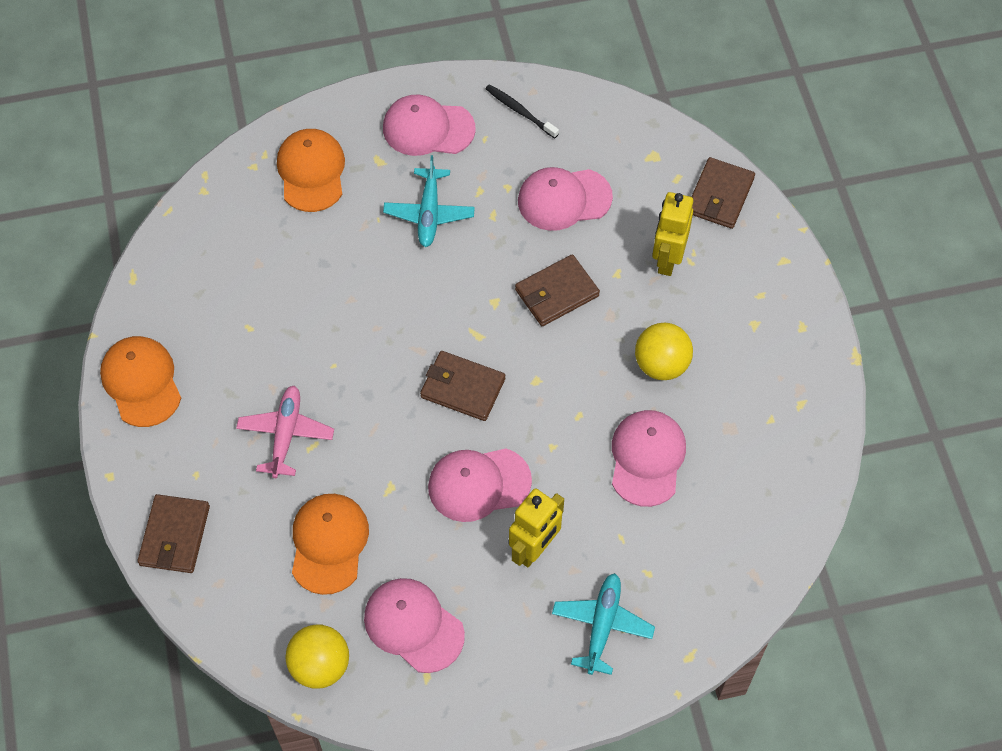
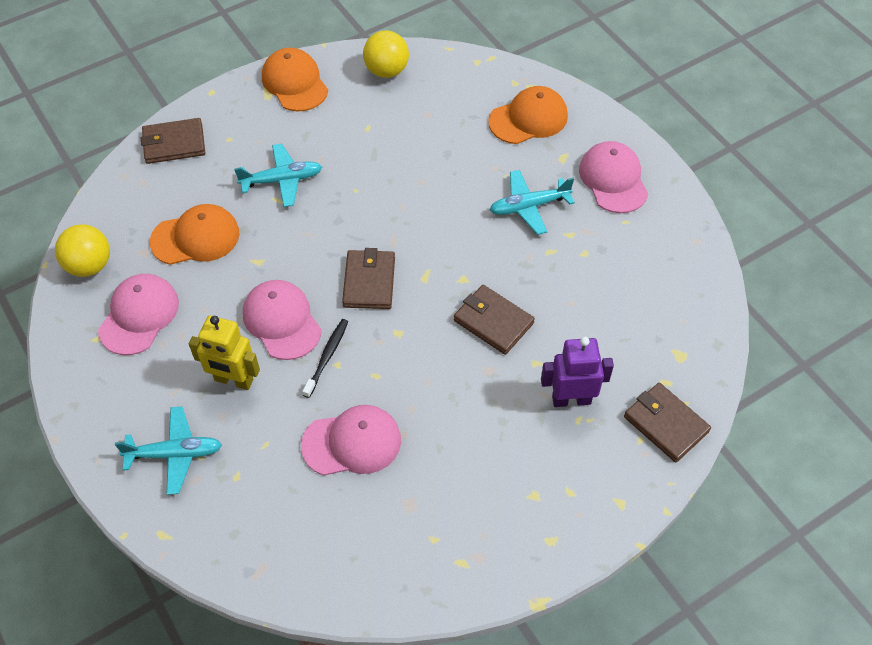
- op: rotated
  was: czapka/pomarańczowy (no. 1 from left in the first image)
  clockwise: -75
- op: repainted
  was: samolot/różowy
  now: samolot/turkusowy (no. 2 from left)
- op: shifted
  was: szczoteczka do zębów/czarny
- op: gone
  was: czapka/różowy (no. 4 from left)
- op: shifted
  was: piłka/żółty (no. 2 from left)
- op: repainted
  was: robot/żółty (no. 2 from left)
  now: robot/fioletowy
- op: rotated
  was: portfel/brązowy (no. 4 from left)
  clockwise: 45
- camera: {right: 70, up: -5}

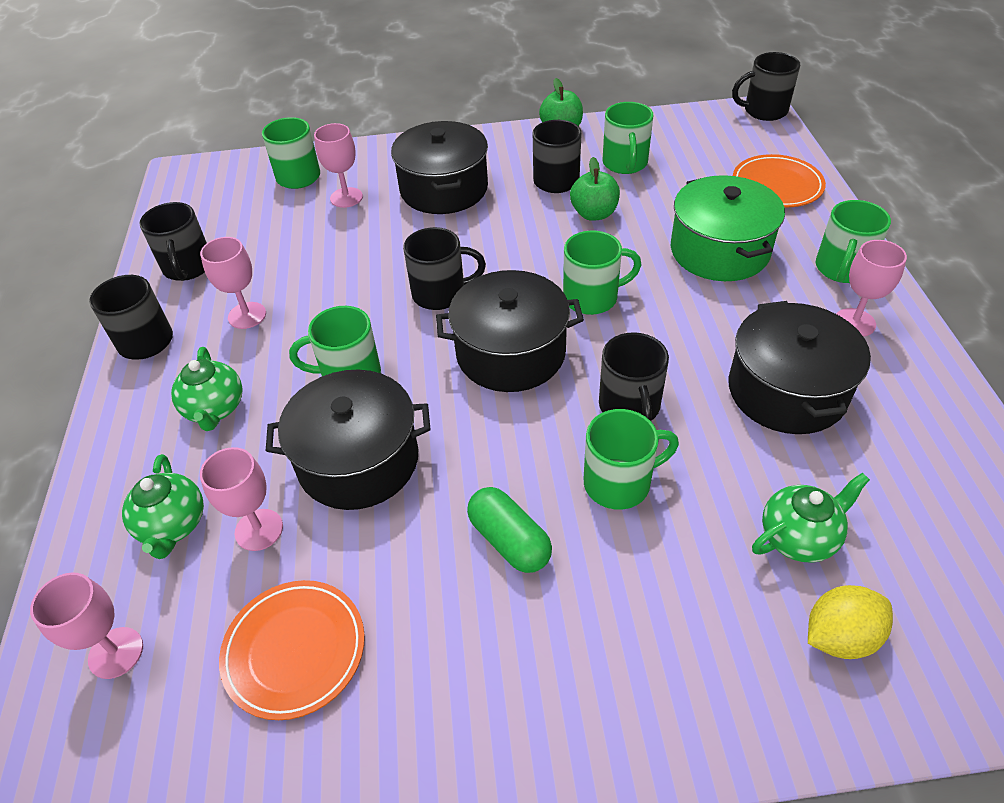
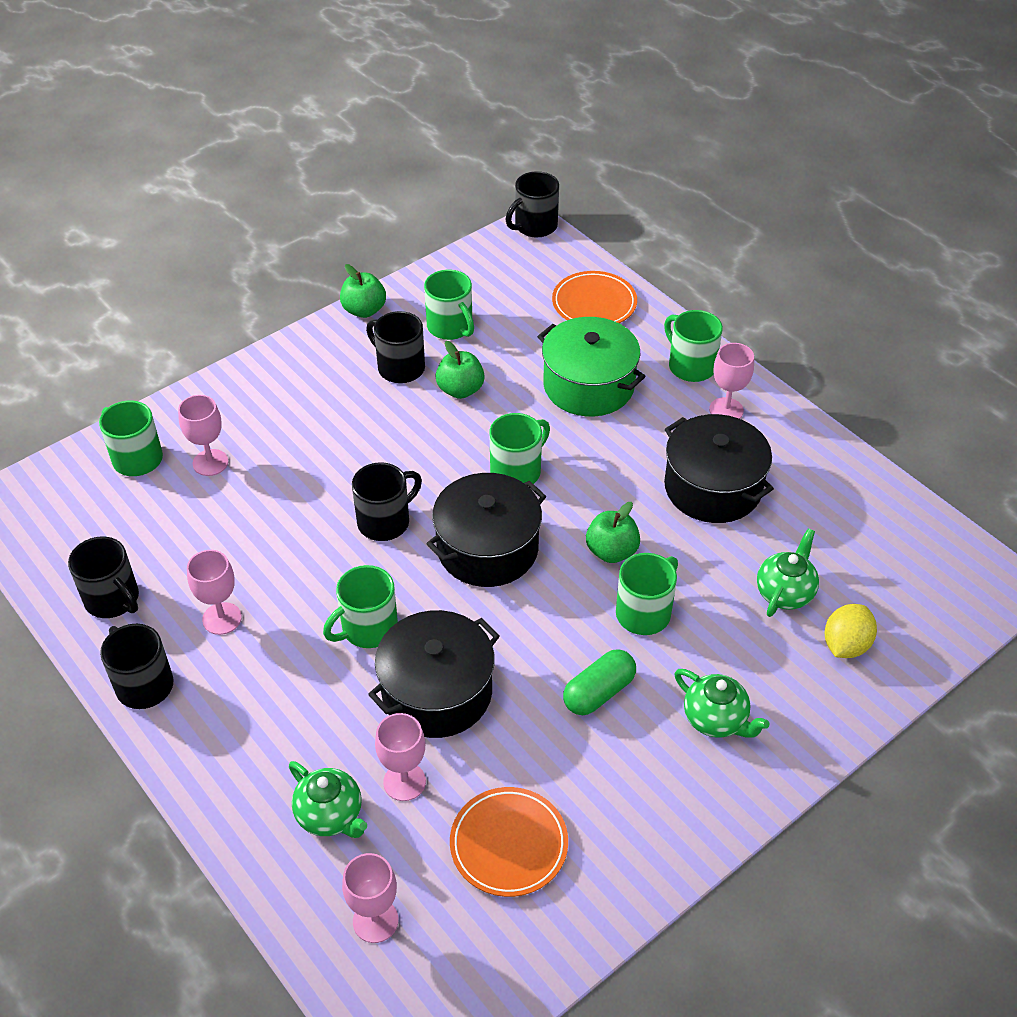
- op: shifted
  was: imbryk/zielony (no. 2 from left)
- op: gone
  was: garnek/czarny (no. 2 from left)
- op: rotated
  was: kapsułka/zielony
  clockwise: -60
- op: swapped
  was: kubek/czarny (no. 5 from left)
  now: jabłko/zielony (no. 3 from left)
- op: rotated
  was: kubek/zielony (no. 6 from left)
  clockwise: 150
- camera: {right: -35, up: 0}

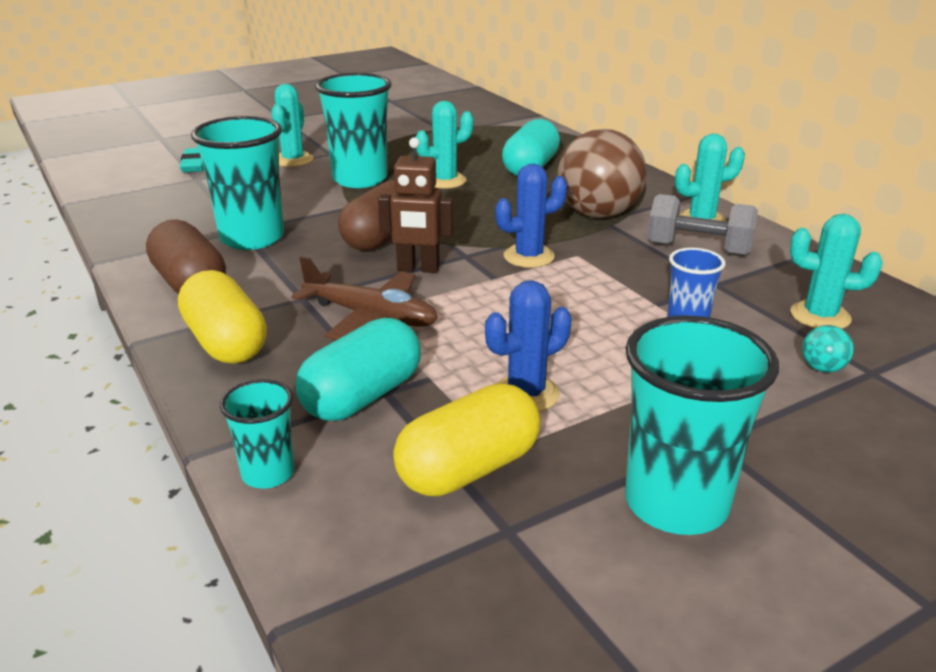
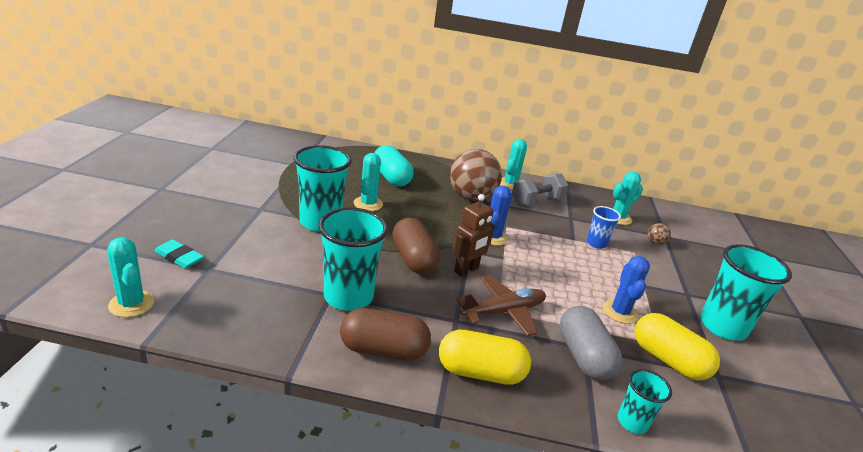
- op: shifted
  was: kaktus/turkusowy (no. 1 from left)
- op: repainted
  was: kapsułka/turkusowy (no. 1 from left)
  now: kapsułka/szary
- op: rotated
  was: kapsułka/żółty (no. 2 from left)
  clockwise: -45
- op: repainted
  was: piłka/turkusowy
  now: piłka/brązowy (no. 2 from left)
- camera: {right: -55, up: 0}

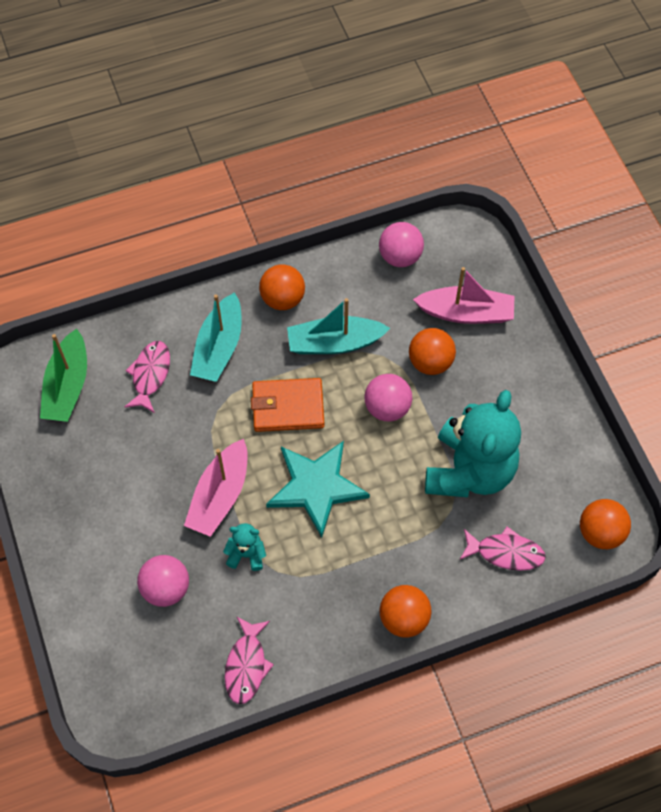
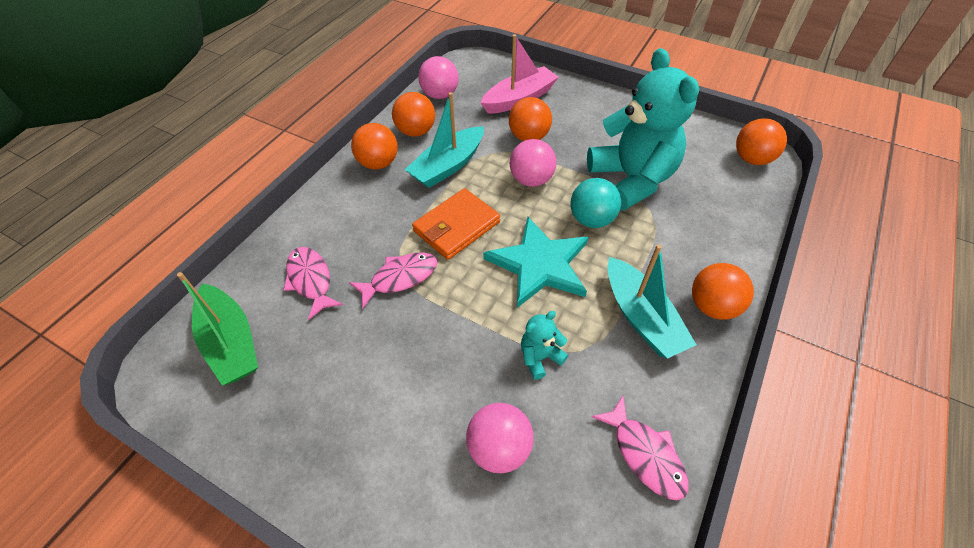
- op: gone
  was: łódka/różowy (no. 1 from left)
- op: shifted
  was: łódka/turkusowy (no. 1 from left in the first image)
  now: łódka/turkusowy (no. 2 from left)
- op: shifted
  was: ryba/różowy (no. 3 from left in the first image)
  now: ryba/różowy (no. 2 from left)
- op: new
  now: piłka/pomarańczowy (no. 2 from left)
- op: new
  now: piłka/turkusowy
- camera: {right: -40, up: -10}

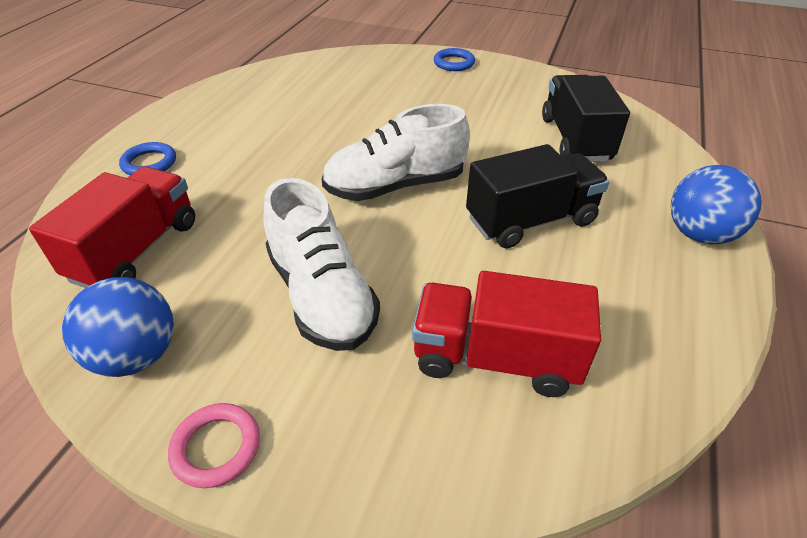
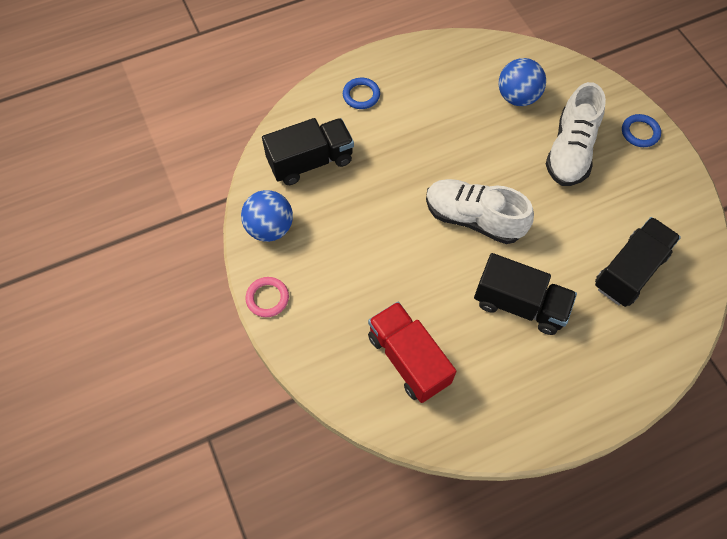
- op: repainted
  was: ciężarówka/czerwony (no. 1 from left)
  now: ciężarówka/czarny (no. 1 from left)
- op: shifted
  was: but/biały (no. 1 from left in the first image)
  now: but/biały (no. 2 from left)
- op: shifted
  was: piłka/niebieski (no. 2 from left)
- camera: {right: 45, up: 20}

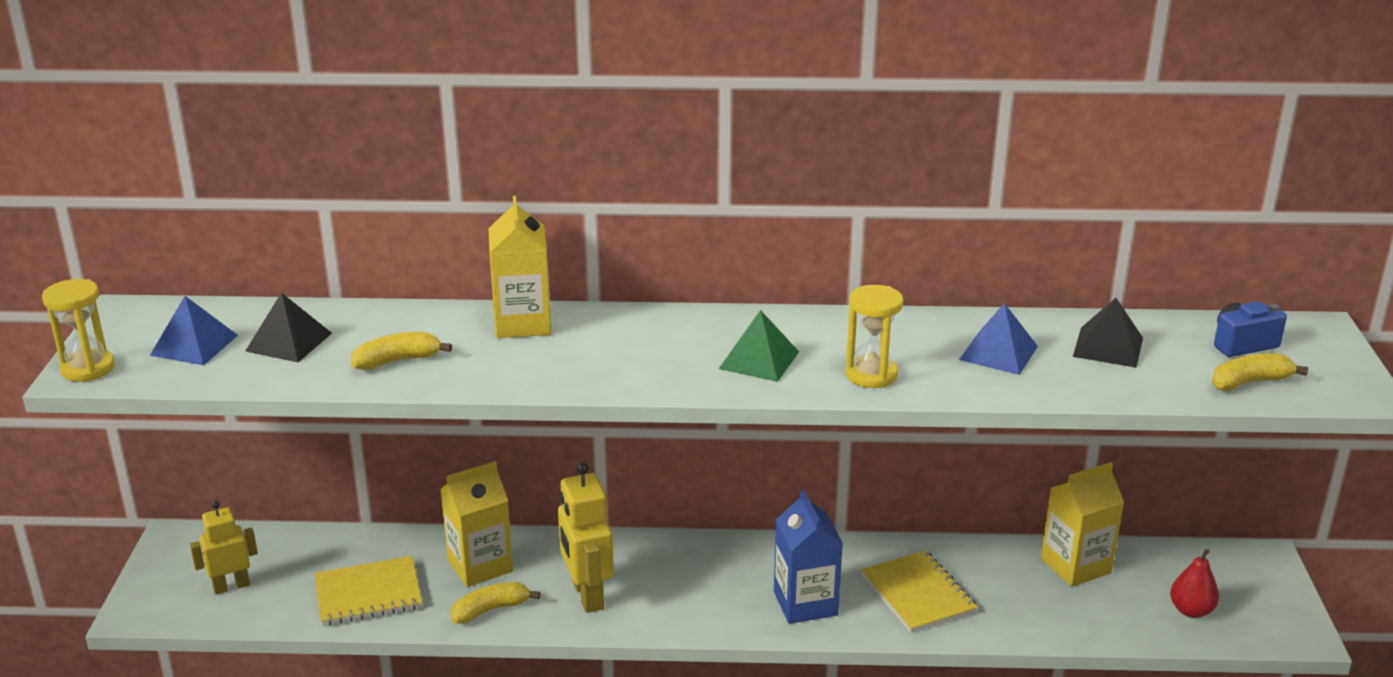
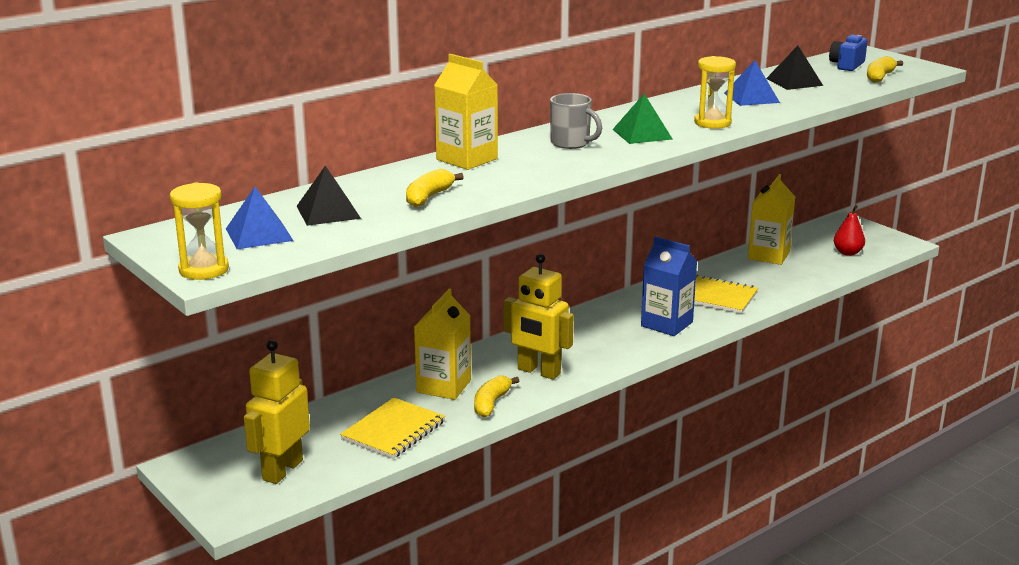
- op: scaled
  was: robot/żółty (no. 1 from left)
  ratio: 1.51
- op: new
  now: kubek/szary
- camera: {right: -40, up: -5}

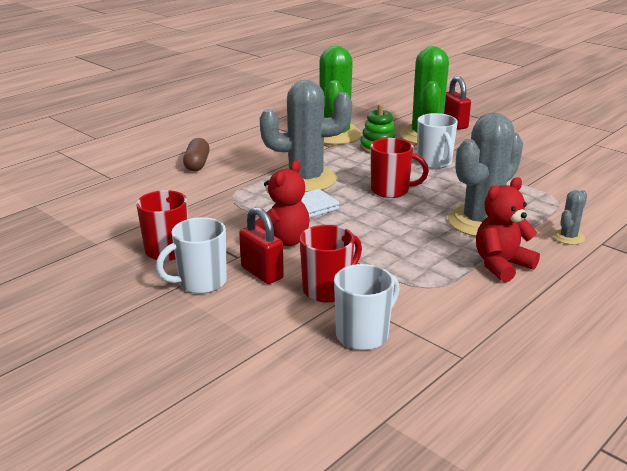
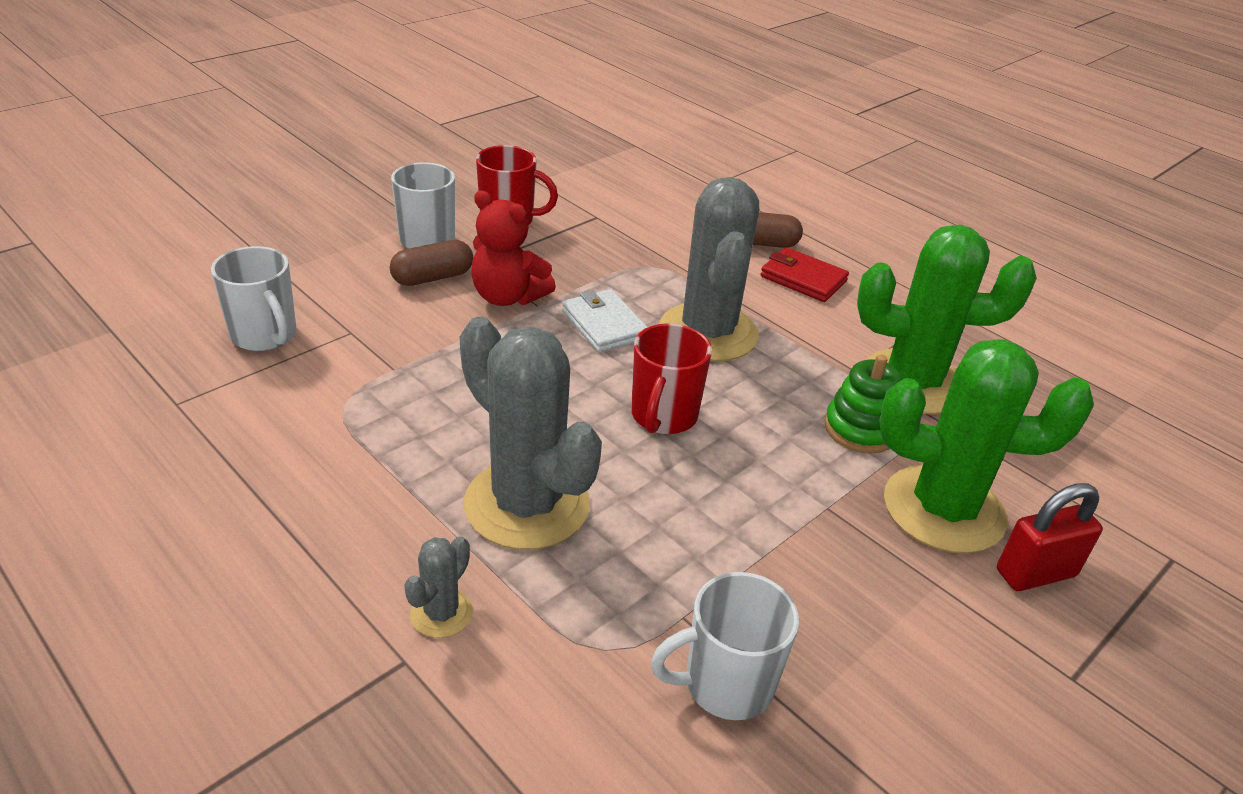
- op: swapped
  was: kłódka/czerwony (no. 1 from left)
  now: kapsułka/brązowy (no. 1 from left)
- op: gone
  was: kubek/czerwony (no. 2 from left)
- op: shifted
  was: kubek/biały (no. 3 from left)
- op: gone
  was: miś/czerwony (no. 2 from left)
- op: rotated
  was: kaktus/szary (no. 3 from left in the first image)
  clockwise: 75
- op: new
  now: portfel/czerwony
- camera: {right: 90, up: 10}

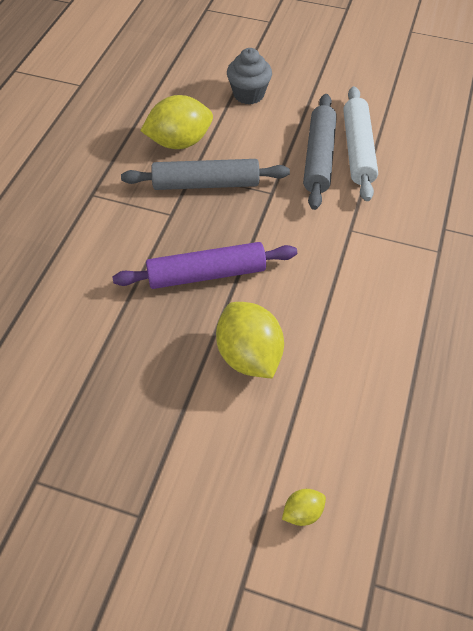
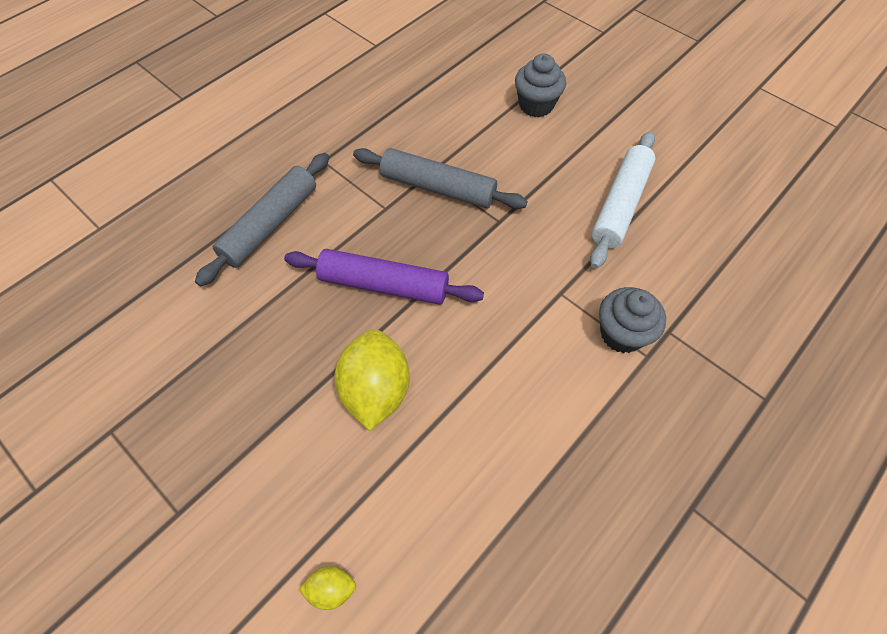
- op: gone
  was: cytryna/żółty (no. 1 from left)
- op: shifted
  was: wałek do ciasta/szary (no. 2 from left in the first image)
  now: wałek do ciasta/szary (no. 1 from left)
- op: new
  now: muffinka/szary (no. 2 from left)
- camera: {right: 25, up: 5}

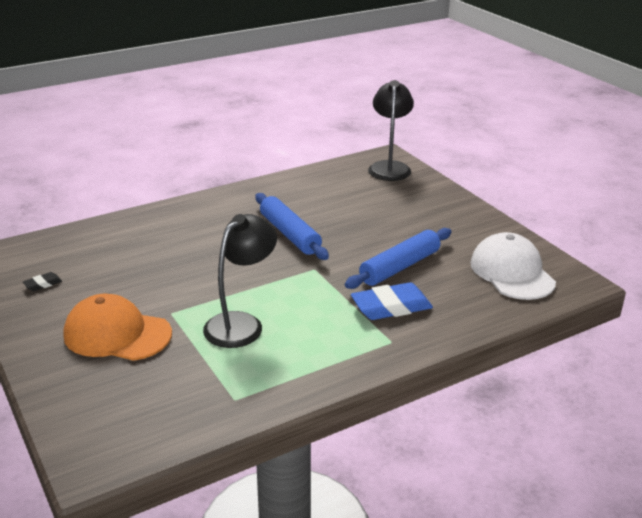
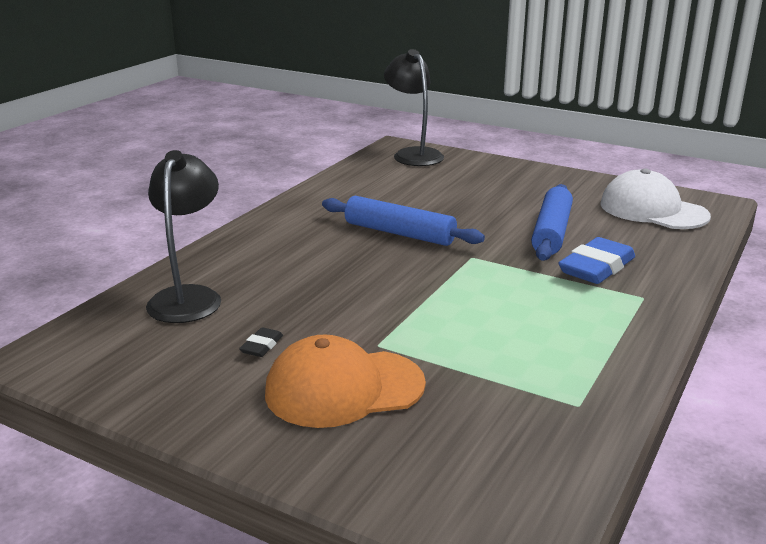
- op: shifted
  was: gumka do mazania/czarny
- op: shifted
  was: lampka/czarny (no. 1 from left)
- camera: {right: -30, up: -5}

